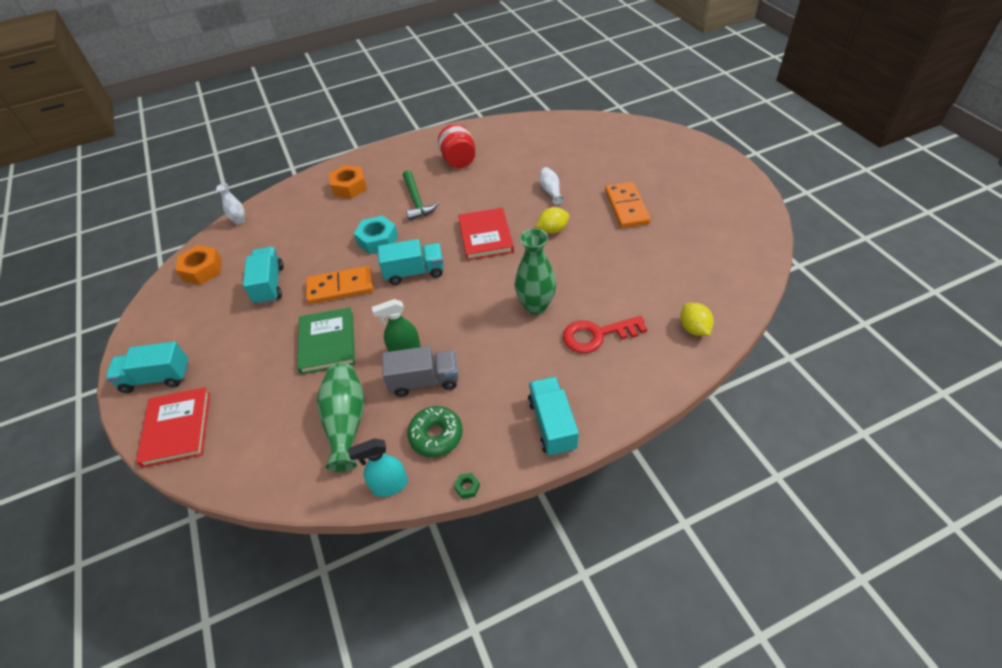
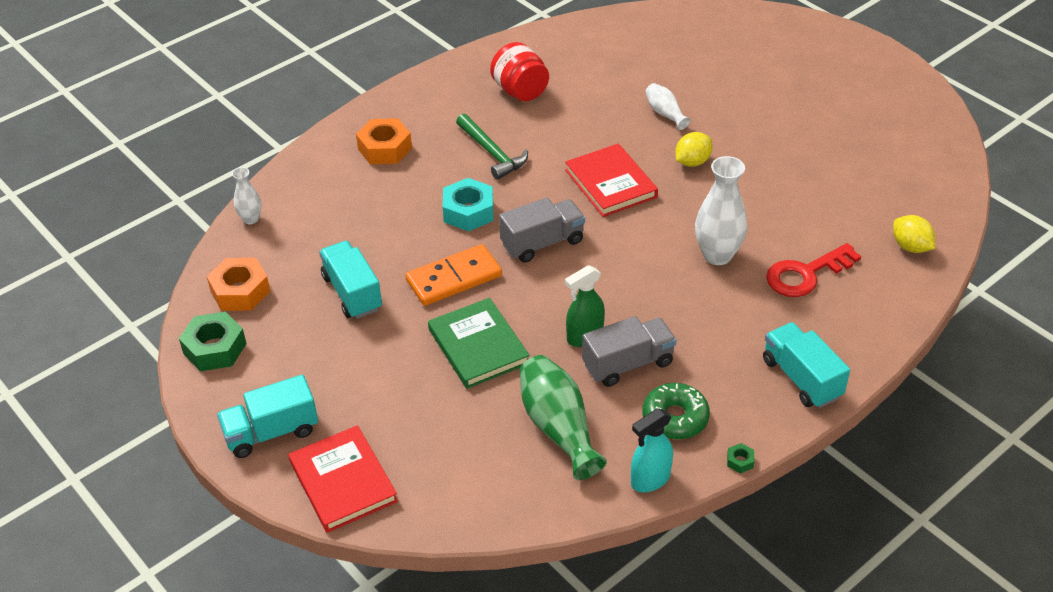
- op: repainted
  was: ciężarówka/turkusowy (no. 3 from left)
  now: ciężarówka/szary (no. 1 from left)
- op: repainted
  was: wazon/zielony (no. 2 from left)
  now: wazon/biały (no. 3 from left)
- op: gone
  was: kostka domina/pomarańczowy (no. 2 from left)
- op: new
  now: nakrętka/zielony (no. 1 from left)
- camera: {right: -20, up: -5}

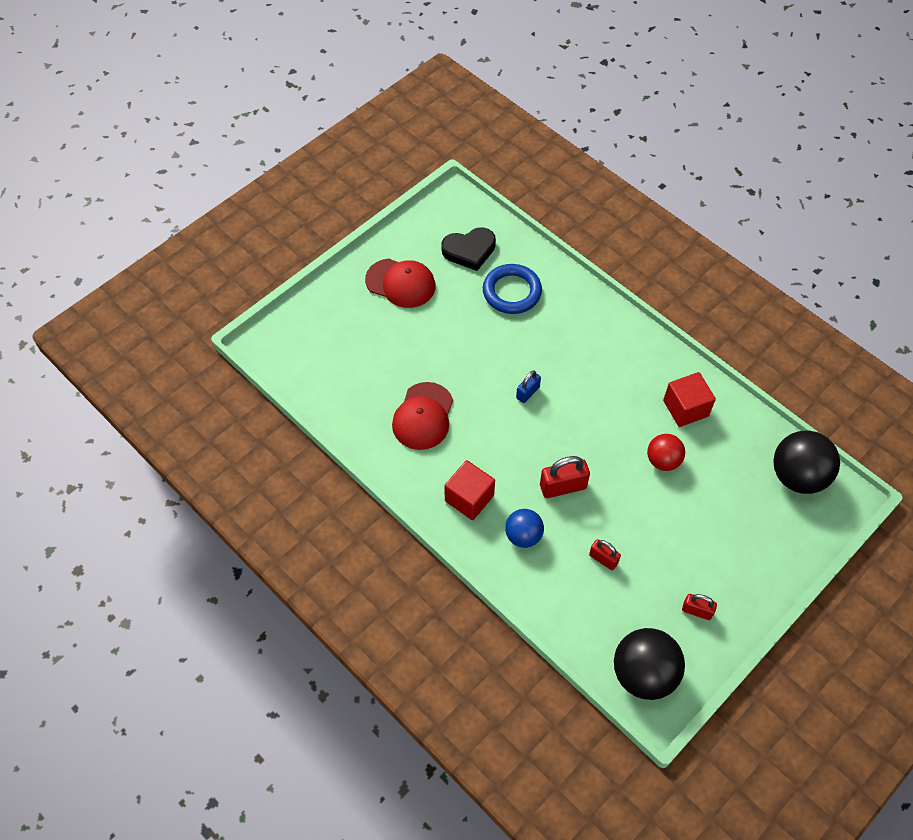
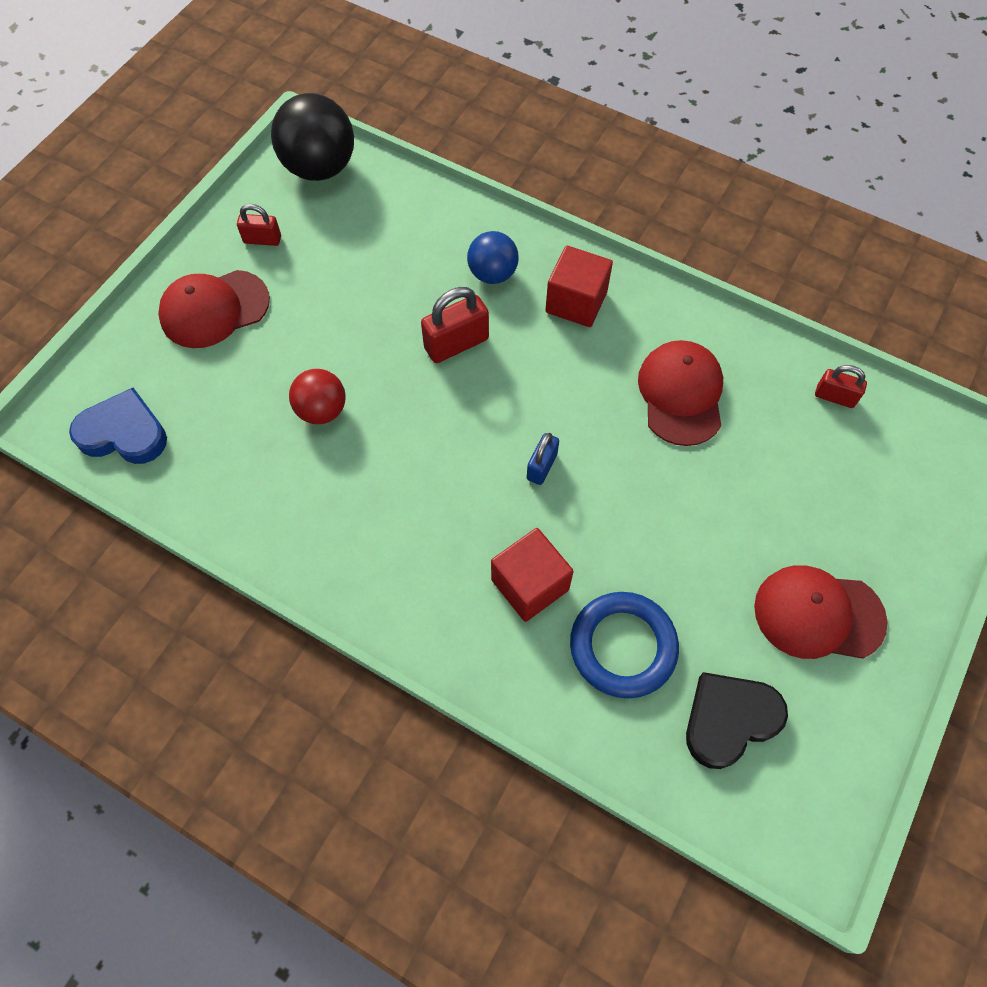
- op: shifted
  was: kłódka/czerwony (no. 2 from left in the first image)
  now: kłódka/czerwony (no. 3 from left)
- op: shifted
  was: sześcian/czerwony (no. 2 from left in the first image)
  now: sześcian/czerwony (no. 1 from left)
- op: swapped
  was: piłka/czarny (no. 2 from left)
  now: serce/niebieski
- op: new
  now: czapka/czerwony (no. 1 from left)
- camera: {right: 165, up: 5}

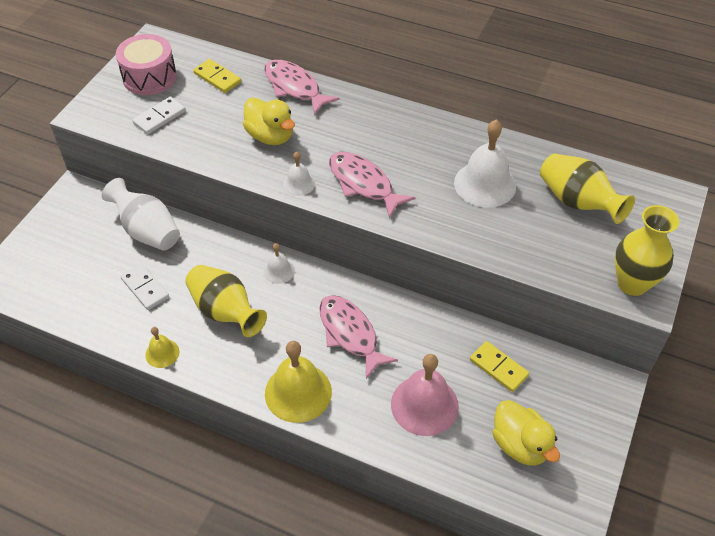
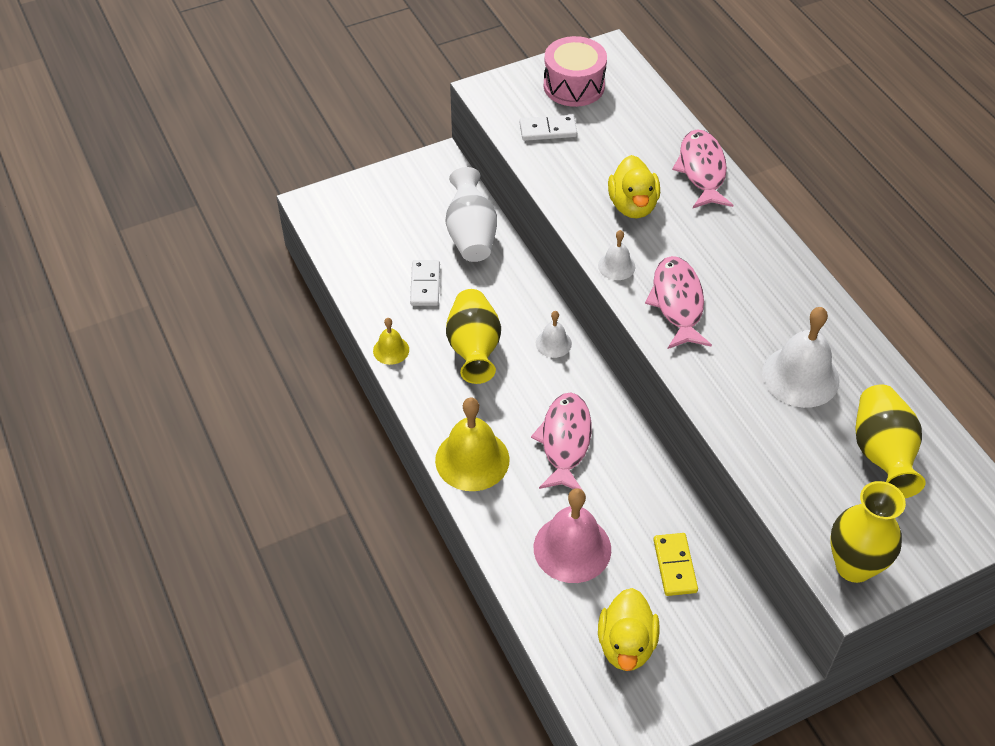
- op: gone
  was: kostka domina/żółty (no. 1 from left)
- camera: {right: 40, up: 0}

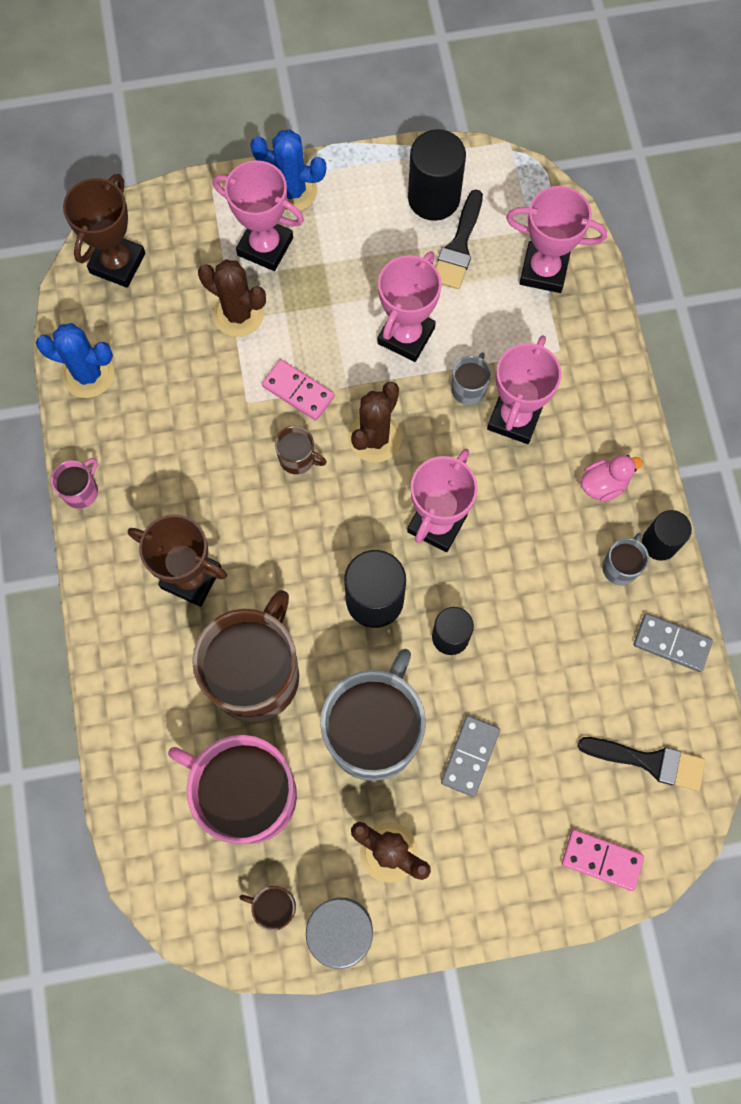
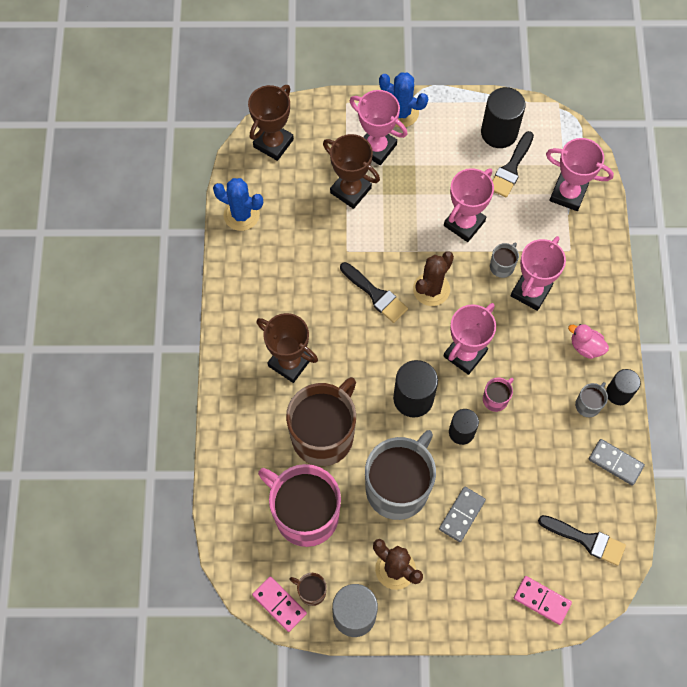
- op: shifted
  was: kubek/różowy (no. 1 from left in the first image)
  now: kubek/różowy (no. 2 from left)
- op: swapped
  was: kaktus/brązowy (no. 1 from left)
  now: puchar/brązowy (no. 3 from left)
- op: shifted
  was: kostka domina/różowy (no. 1 from left)
- op: swapped
  was: kubek/brązowy (no. 3 from left)
  now: pędzel/czarny (no. 1 from left)
- op: rotated
  was: kaczka/różowy
  clockwise: -135
- camera: {right: 10, up: -5}

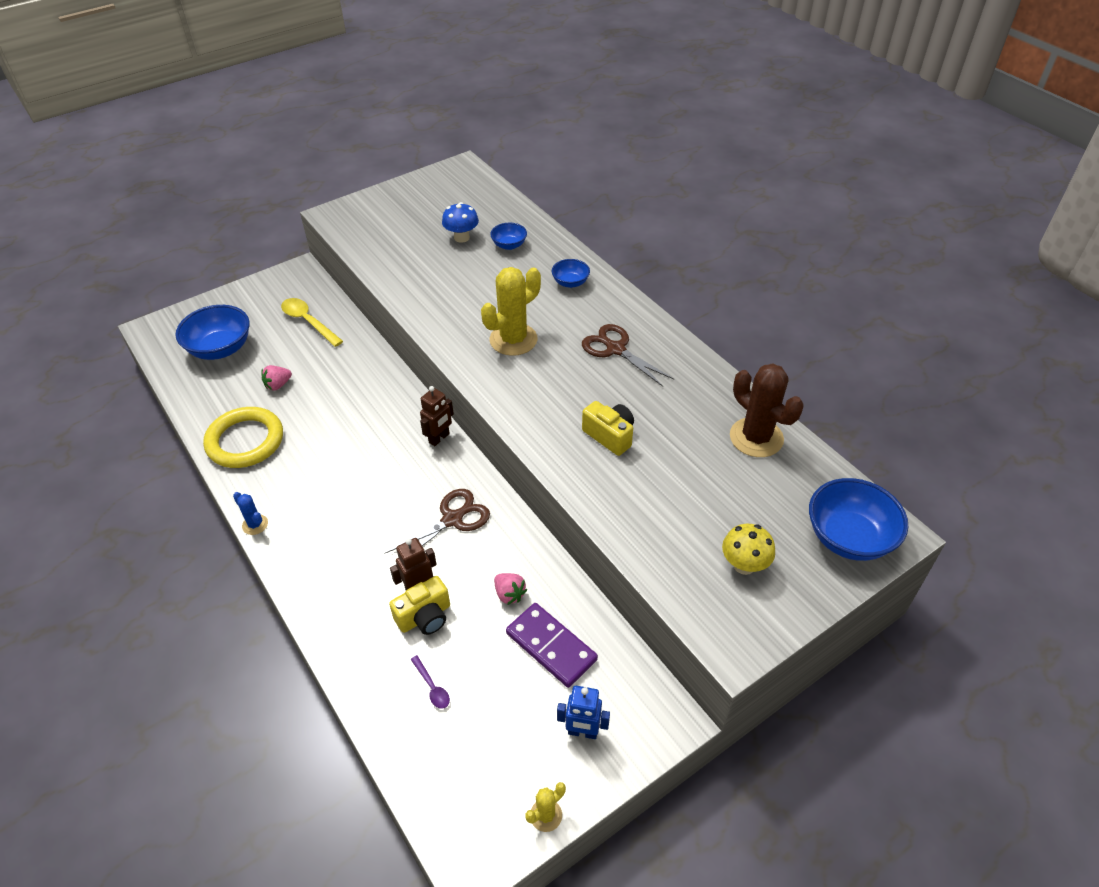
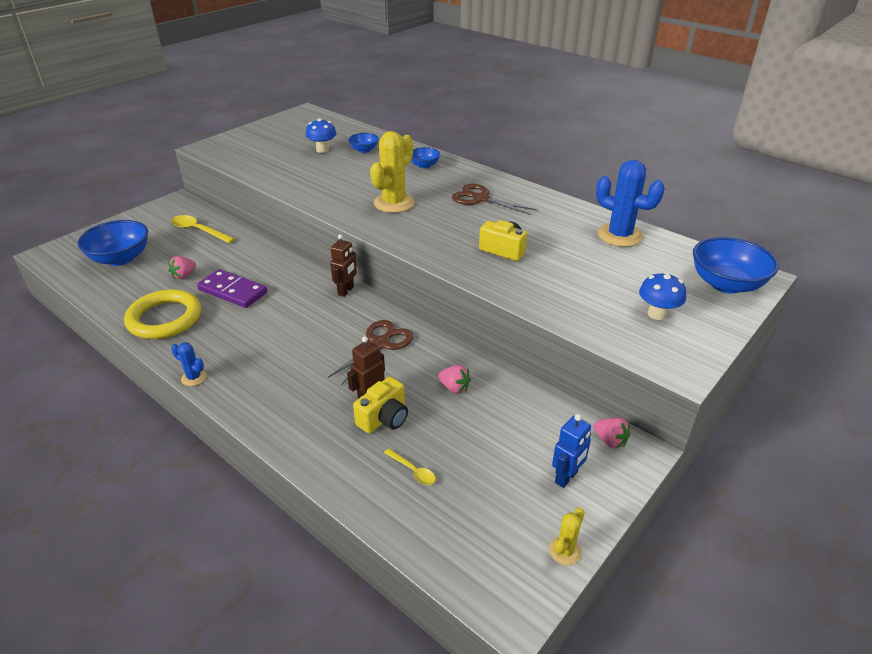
- op: repainted
  was: łyżka/fioletowy
  now: łyżka/żółty (no. 2 from left)
- op: shifted
  was: kostka domina/fioletowy
- op: rotated
  was: robot/niebieski
  clockwise: -45
- op: repainted
  was: grzyb/żółty
  now: grzyb/niebieski (no. 2 from left)
- op: repainted
  was: kaktus/brązowy
  now: kaktus/niebieski (no. 2 from left)
- op: new
  now: truskawka/różowy (no. 3 from left)
- camera: {right: -15, up: -10}

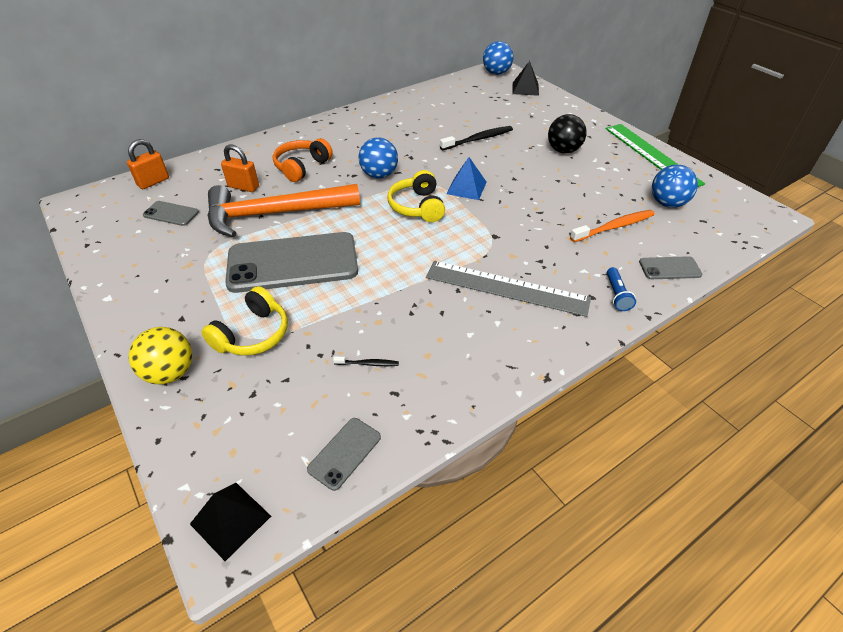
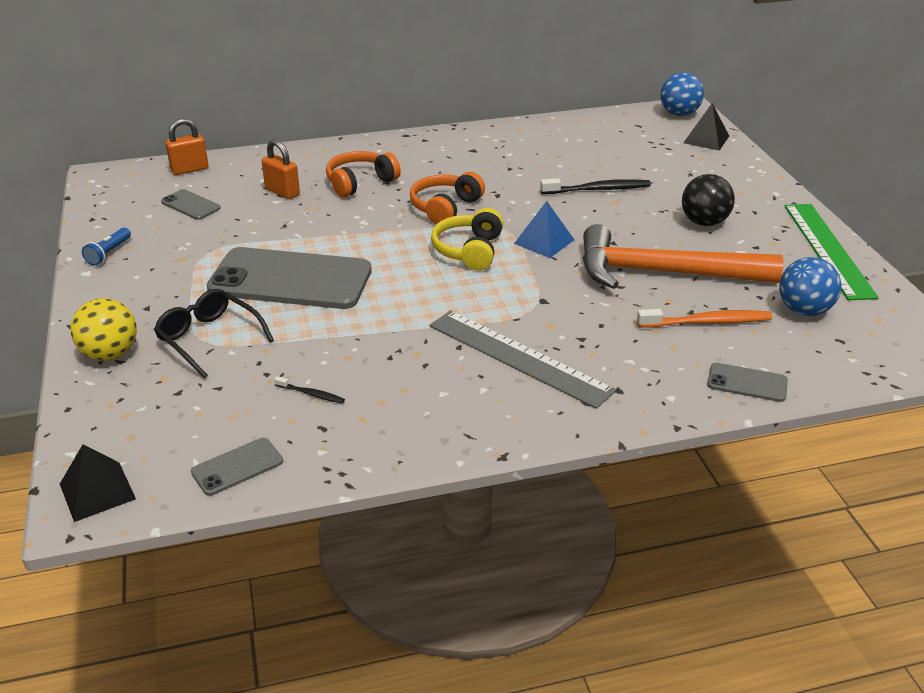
- op: swapped
  was: słuchawki/żółty (no. 1 from left)
  now: okulary/czarny
- op: shifted
  was: młotek/pomarańczowy
- op: swapped
  was: piłka/niebieski (no. 1 from left)
  now: słuchawki/pomarańczowy (no. 2 from left)
- op: shifted
  was: latarka/niebieski
- camera: {right: 20, up: -10}

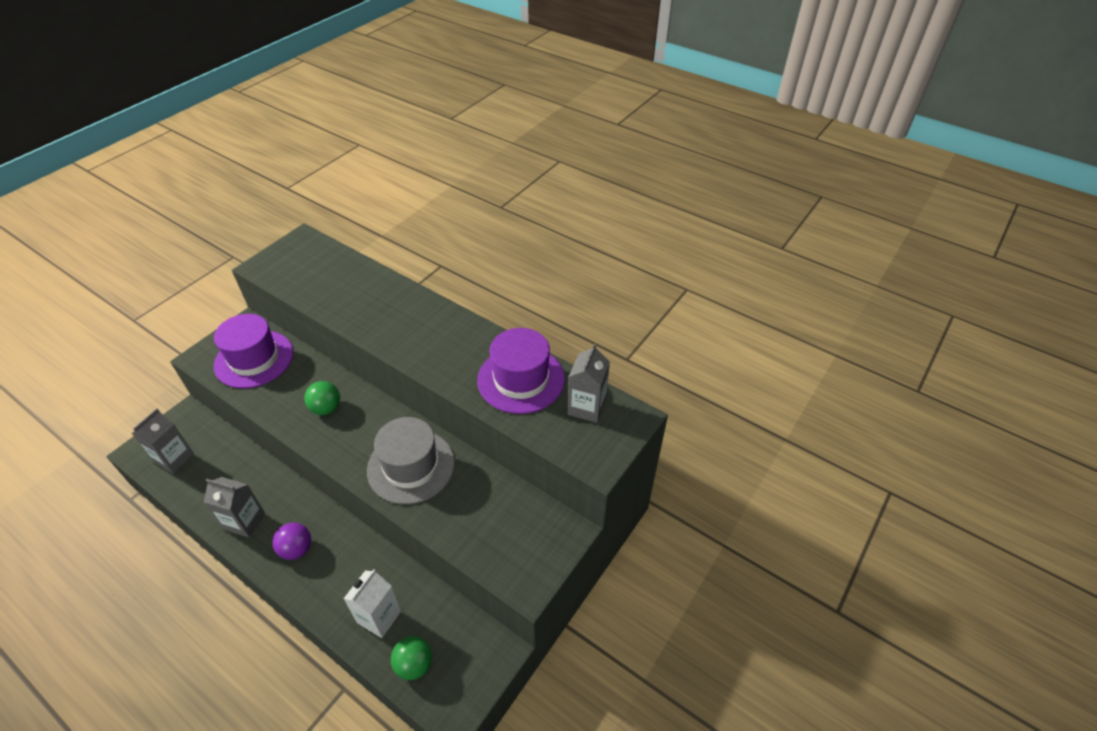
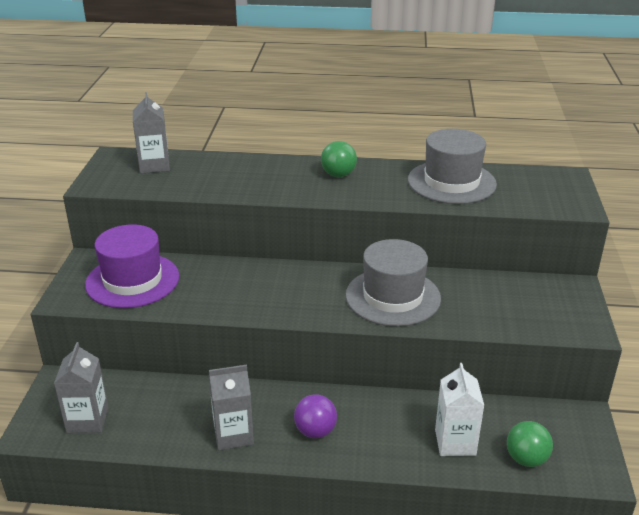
- op: shifted
  was: piłka/zielony (no. 1 from left)
- op: repainted
  was: kapelusz/fioletowy (no. 2 from left)
  now: kapelusz/szary (no. 2 from left)
- op: shifted
  was: karton mleka/szary (no. 3 from left in the first image)
  now: karton mleka/szary (no. 2 from left)
- camera: {right: -30, up: -15}

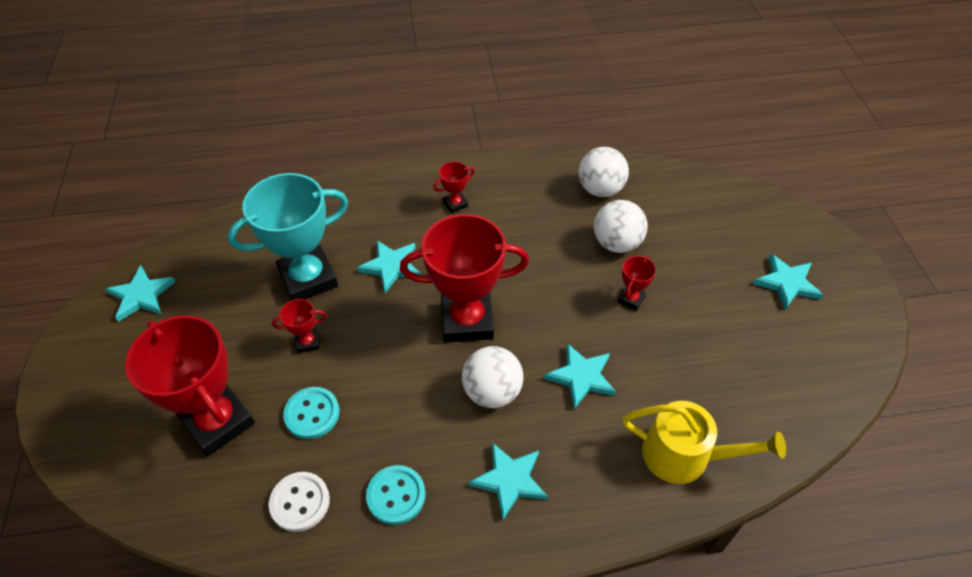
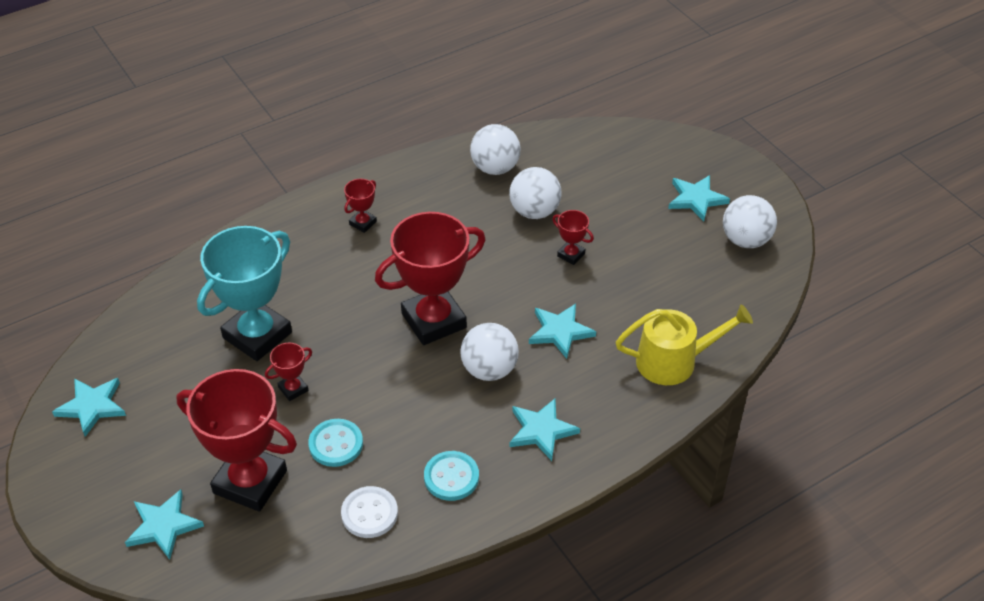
- op: shifted
  was: gwiazda/turkusowy (no. 2 from left)
- op: rotated
  was: puchar/czerwony (no. 5 from left)
  clockwise: -60
- op: new
  now: piłka/biały (no. 4 from left)
- camera: {right: -25, up: -5}

